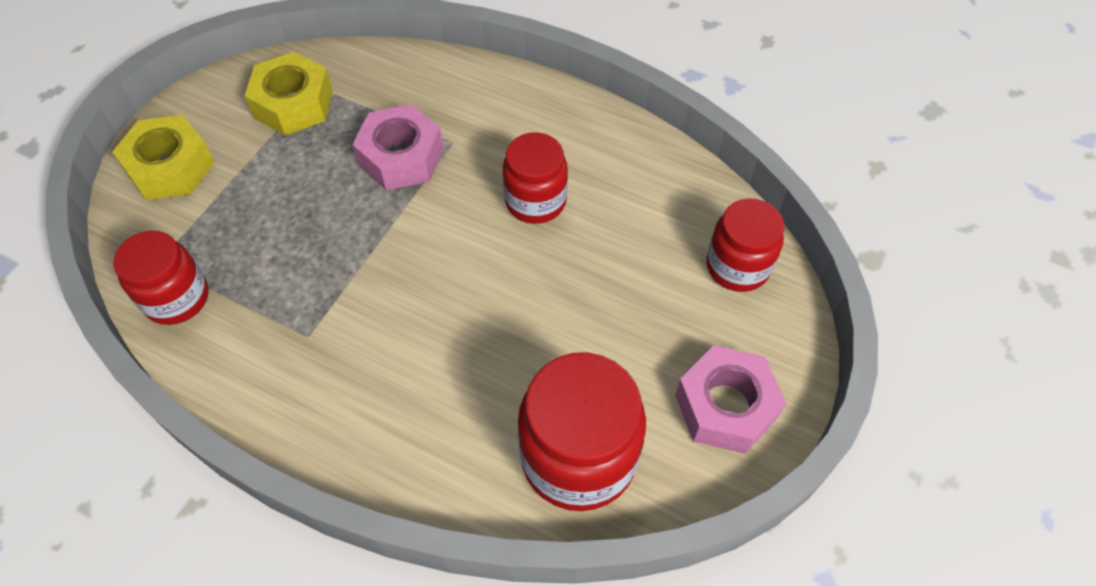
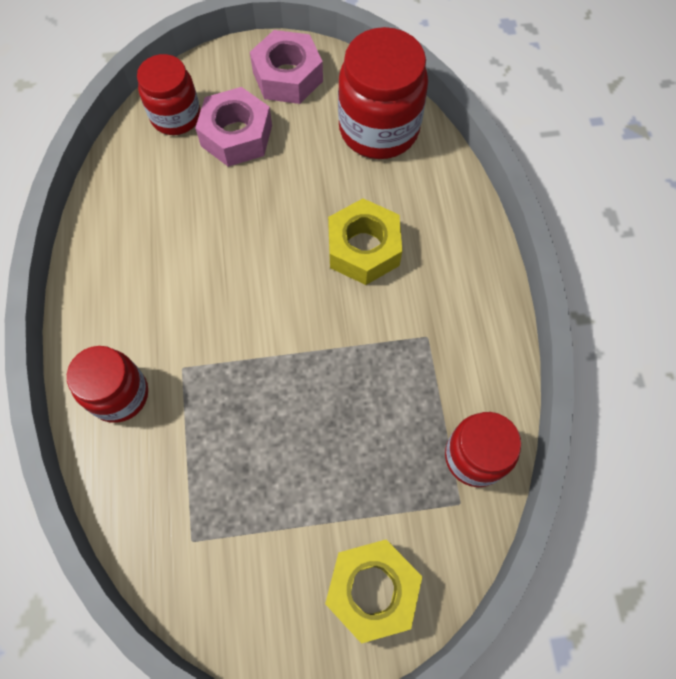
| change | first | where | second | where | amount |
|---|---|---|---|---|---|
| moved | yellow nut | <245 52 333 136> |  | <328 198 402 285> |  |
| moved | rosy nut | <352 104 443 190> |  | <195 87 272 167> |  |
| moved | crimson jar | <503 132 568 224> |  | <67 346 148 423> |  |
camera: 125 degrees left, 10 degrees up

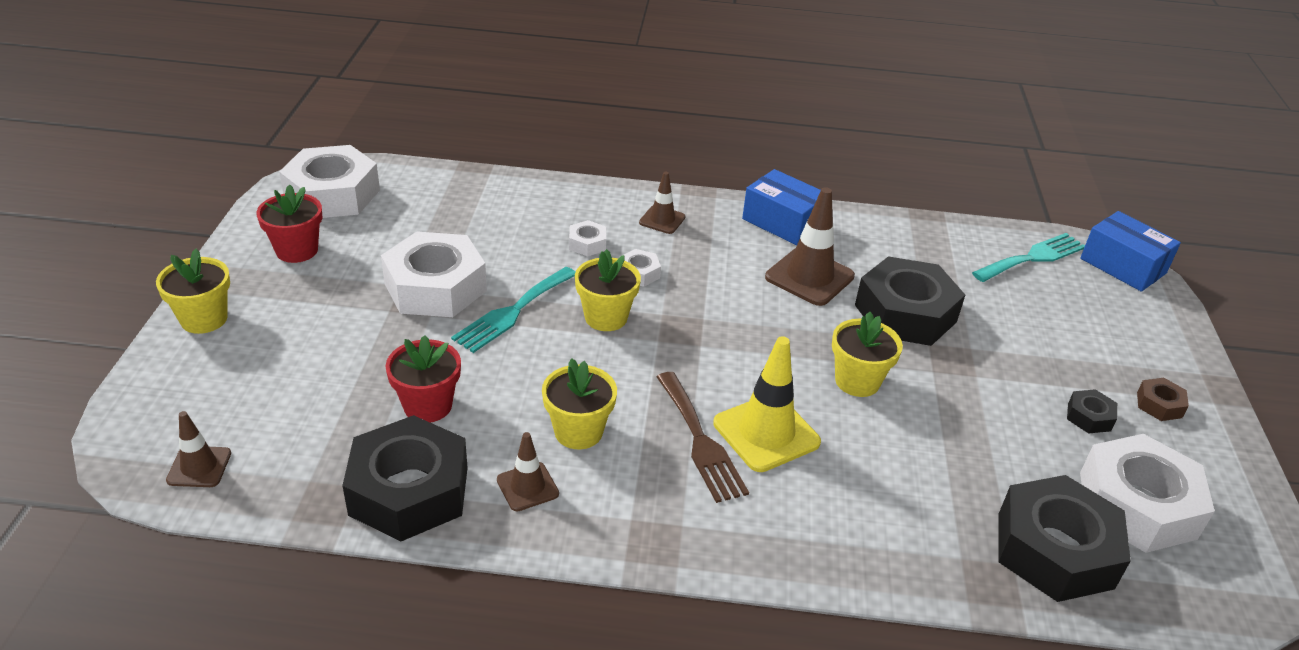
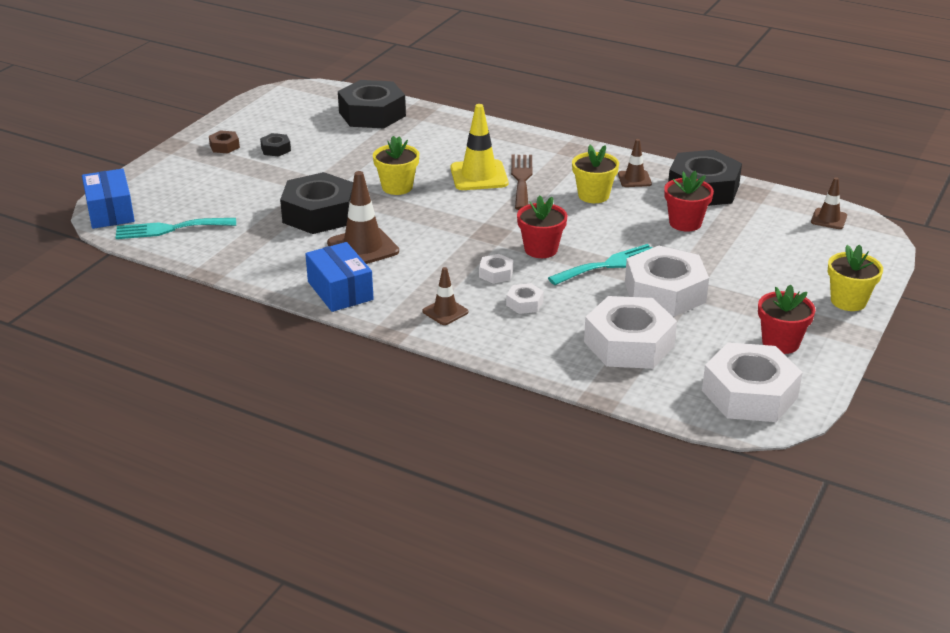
| change | first | where | second | where | amount |
|---|---|---|---|---|---|
| recoloured | yellow potted plant | <575 249 641 331> | crimson potted plant | <517 195 567 258> |  |
| moved | pure white nut | <1080 434 1215 553> |  | <584 296 677 369> |  |
camera: 155 degrees left, 5 degrees down

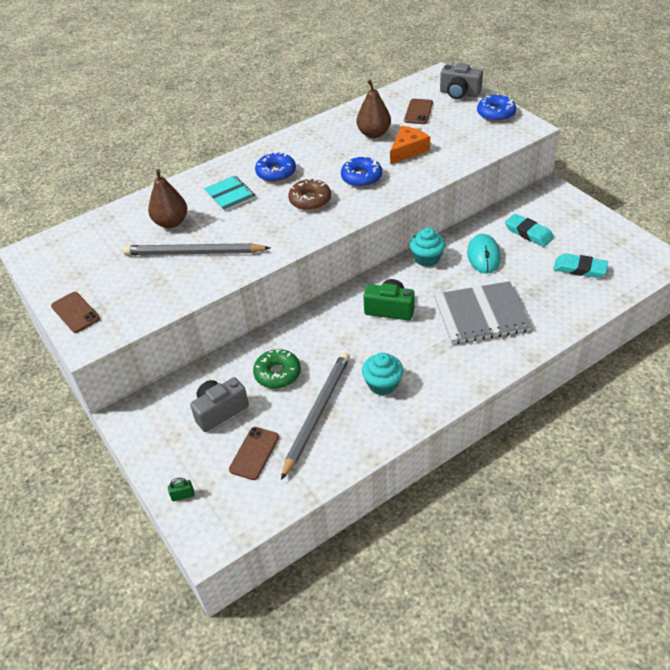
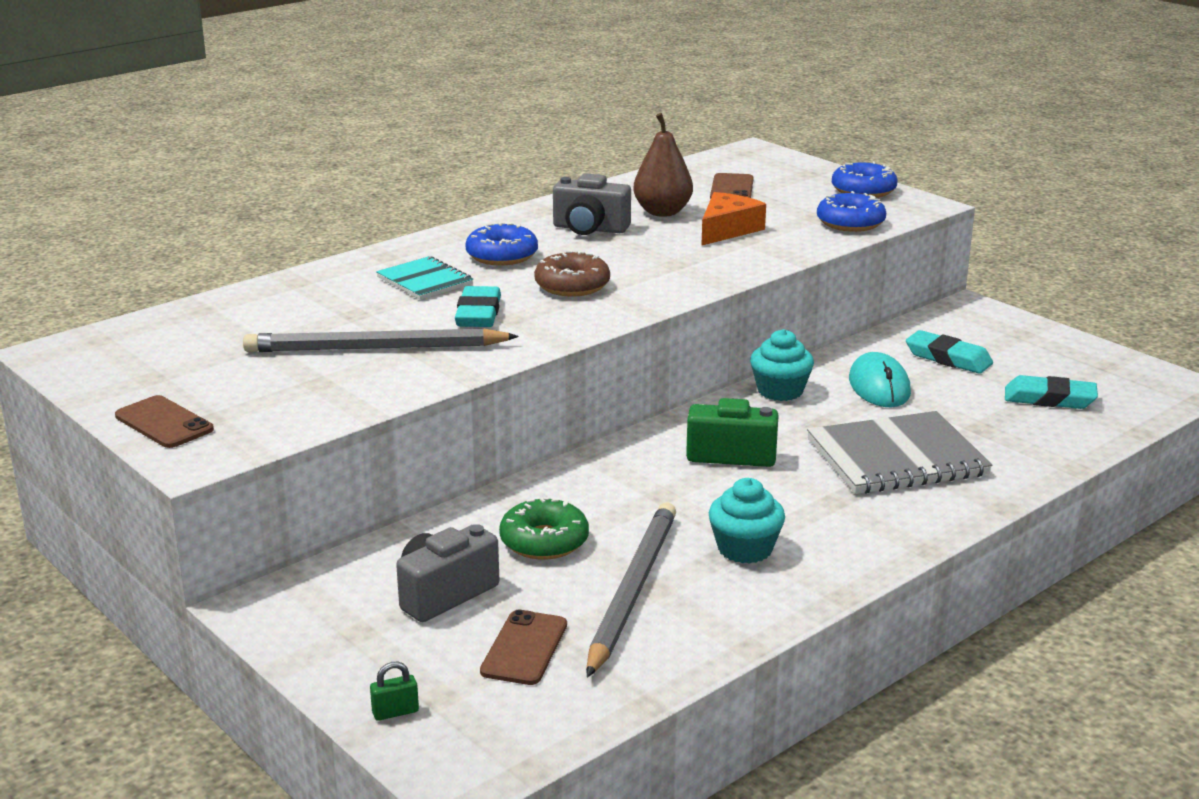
| change | first | where | second | where | amount |
|---|---|---|---|---|---|
| removed | brown toy pear | <148 169 187 228> |  |  |  |
| moved | blue doughnut | <341 156 382 187> |  | <817 191 886 232> |  |
| moved | grey camera | <440 63 483 99> |  | <553 173 631 235> |  |
| added |  |  | turquoise pencil eraser | <455 286 501 327> |  |
camera: 10 degrees left, 20 degrees down

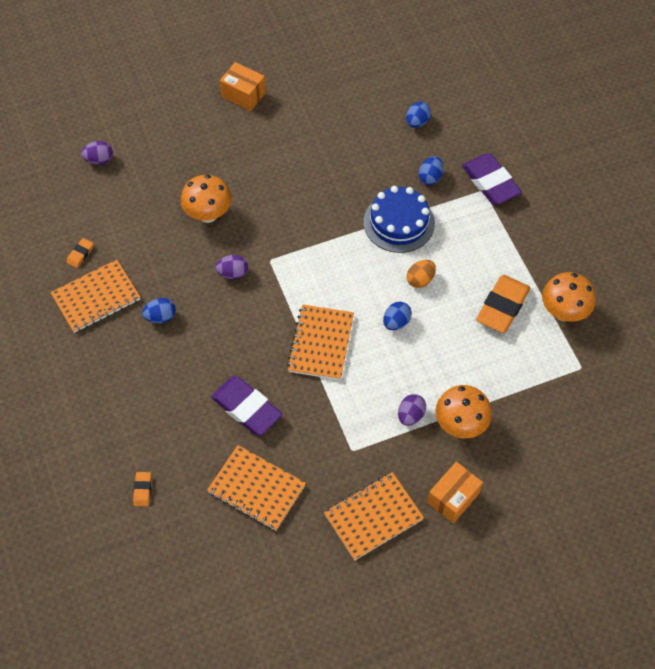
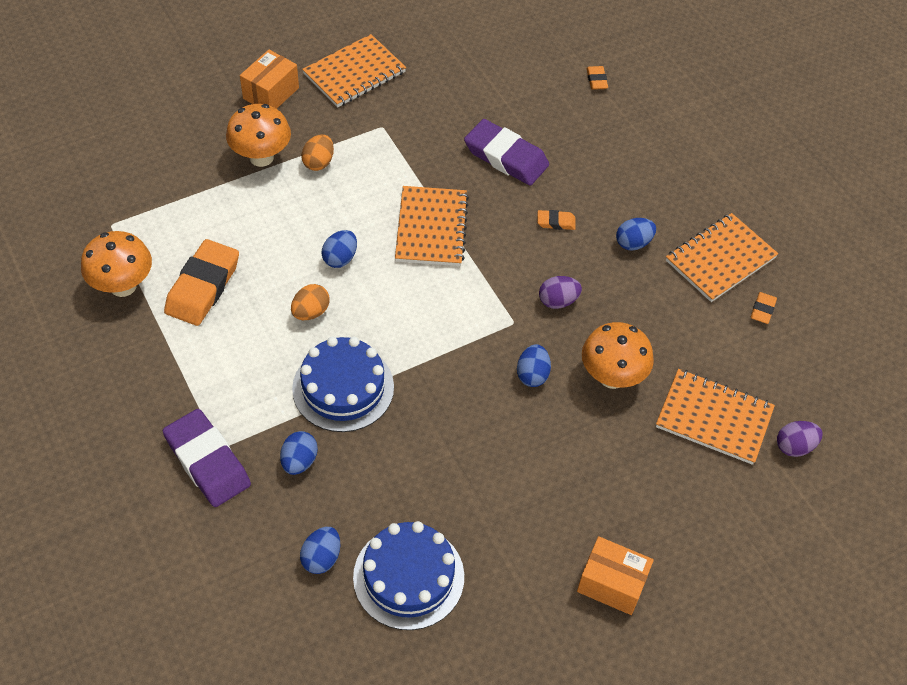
| change | first | where | second | where | amount |
|---|---|---|---|---|---|
| moved | orange notebook | <207 445 306 531> |  | <656 369 775 465> |  |
| recoloured | royal purple egg | <398 394 426 426> | orange egg | <301 134 334 171> |  |
| added |  |  | blue gateau | <353 521 464 630> |  |
| added |  |  | blue egg | <517 344 551 387> |  |
| added |  |  | orange pencil eraser | <537 210 576 230> |  |
camera: 170 degrees right, 5 degrees down

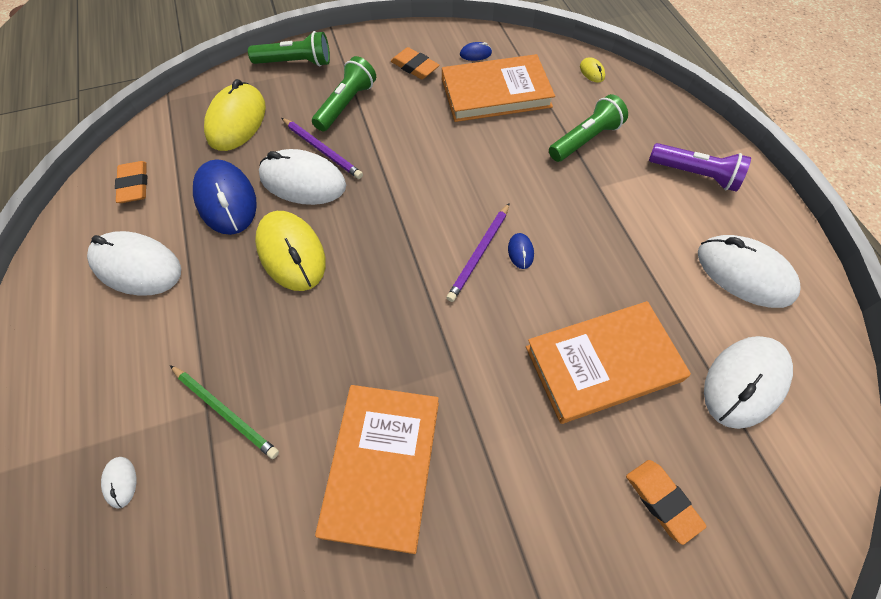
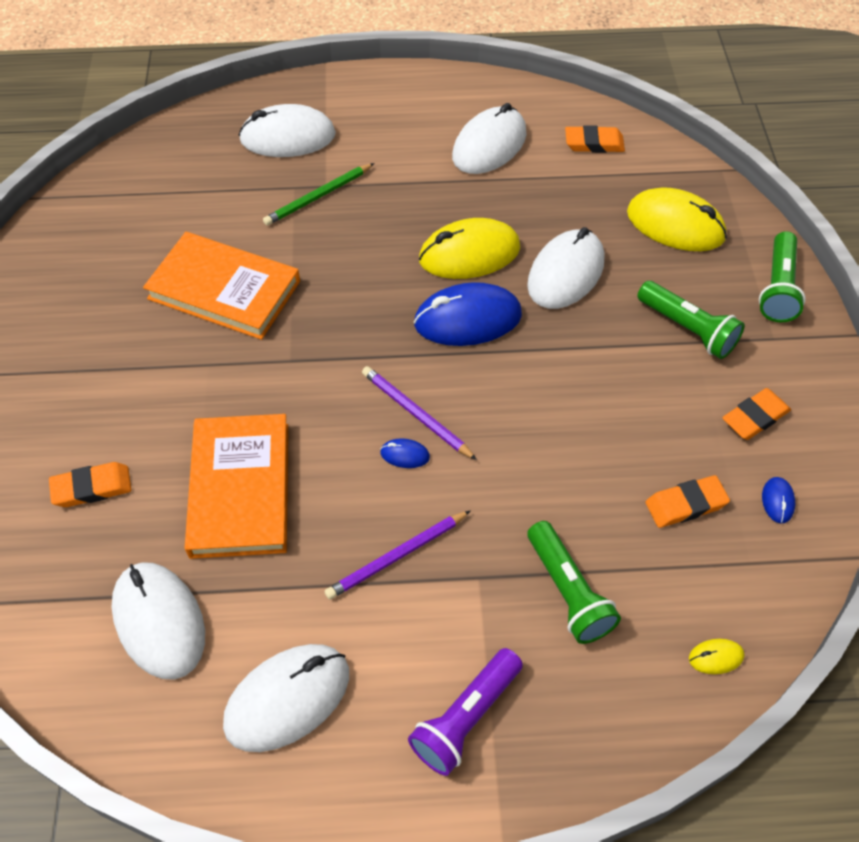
| change | first | where | second | where | amount |
|---|---|---|---|---|---|
| resized | pure white PC mouse | <101 457 136 509> |  | <239 104 336 157> | x2.38 |
| moved | blue PC mouse | <193 159 257 235> |  | <414 282 522 346> |  |
| moved | royal purple wooden pencil | <282 118 363 179> |  | <325 510 471 600> |  |
| replaced | orange hardcover | <442 54 555 122> | orange pencil eraser | <646 475 730 528> |  |
camera: 105 degrees right, 5 degrees down

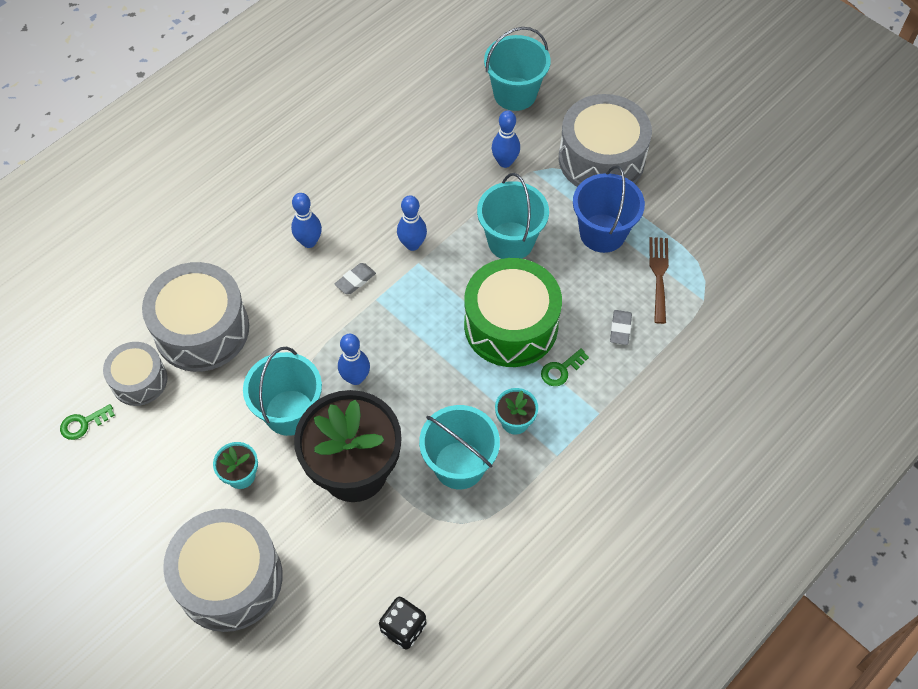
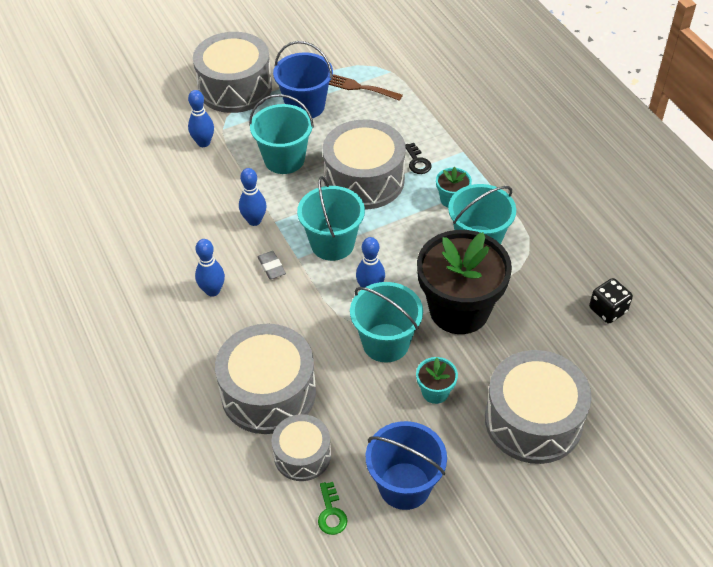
| change | first | where | second | where | amount |
|---|---|---|---|---|---|
| recoloured | green toy drum | <464 258 562 367> | grey toy drum | <323 119 406 209> |  |
| moved | turquoise bucket | <484 27 551 111> |  | <297 176 365 261> |  |
| recoloured | green latchkey | <541 349 589 386> | ebony latchkey | <405 143 432 174> |  |
| removed | grey pencil eraser | <610 310 632 345> |  |  |  |
| added |  |  | blue bucket | <366 421 447 510> |  |
camera: 70 degrees left, 10 degrees down

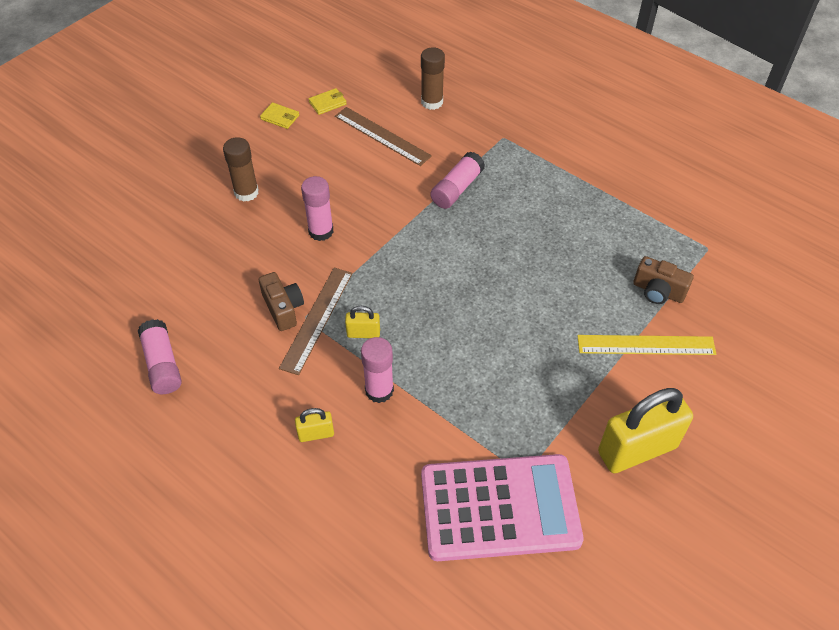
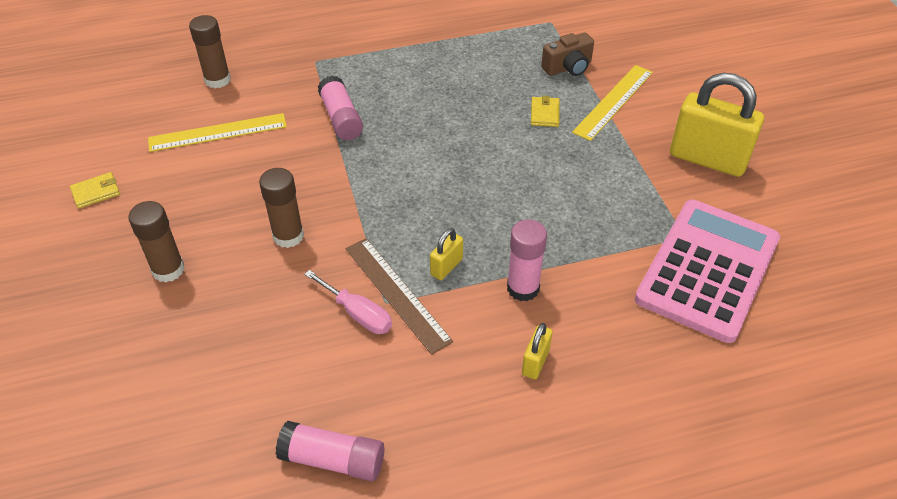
| change | first | where | second | where | amount |
|---|---|---|---|---|---|
| replaced | brown camera | <259 272 304 331> | rosy flat screwdriver | <304 270 392 334> |  |
| recoloured | rosy stick of glue | <301 176 334 241> | brown stick of glue | <259 168 304 248> |  |
| moved | yellow wallet | <308 88 347 115> |  | <531 96 560 127> |  |
| recoloured | brown measuring stick | <335 107 432 166> | yellow measuring stick | <148 113 287 152> |  |
| turned | yellow padlock | <598 388 693 473> |  | <670 73 764 177> | 75 degrees counterclockwise |
camera: 55 degrees left, 5 degrees down

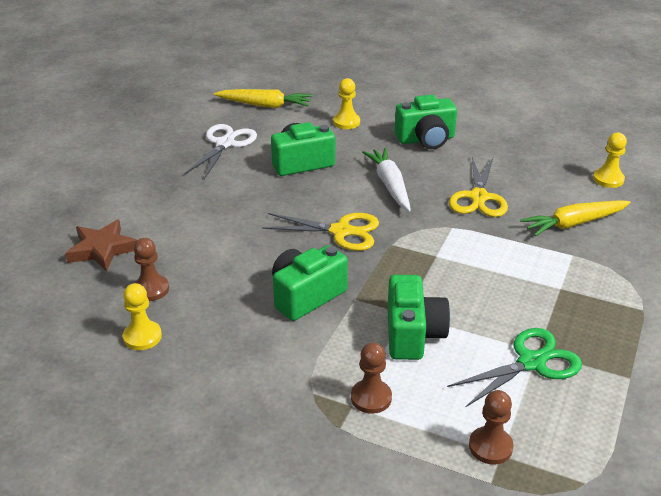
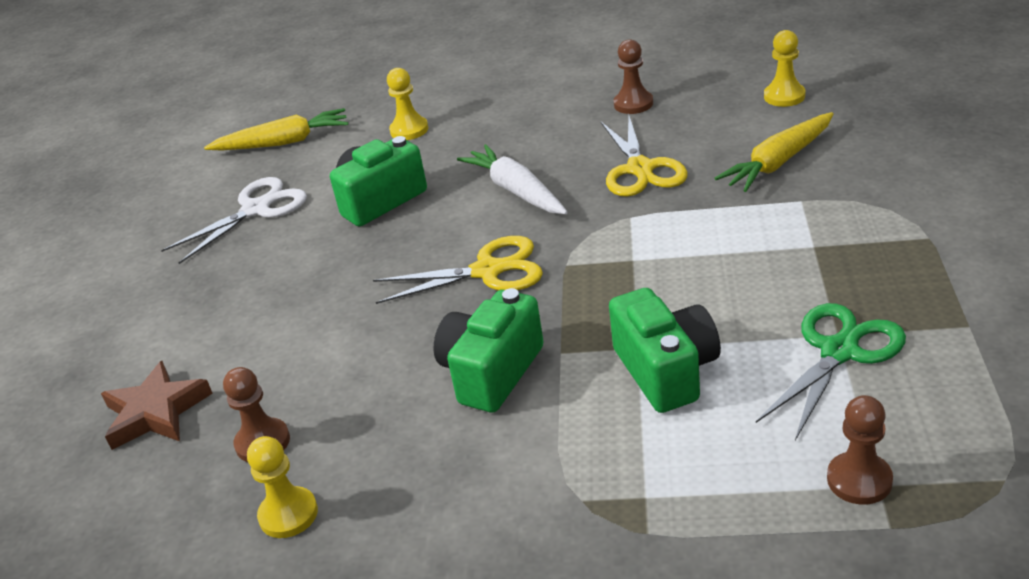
| change | first | where | second | where | amount |
|---|---|---|---|---|---|
| turned | pure white pair of scissors | <184 124 257 179> |  | <161 177 307 264> | 45 degrees clockwise |
| moved | brown chess pawn | <351 342 392 414> |  | <613 39 653 114> |  |
| removed | green camera | <395 95 457 149> |  |  |  |
camera: 15 degrees left, 0 degrees up

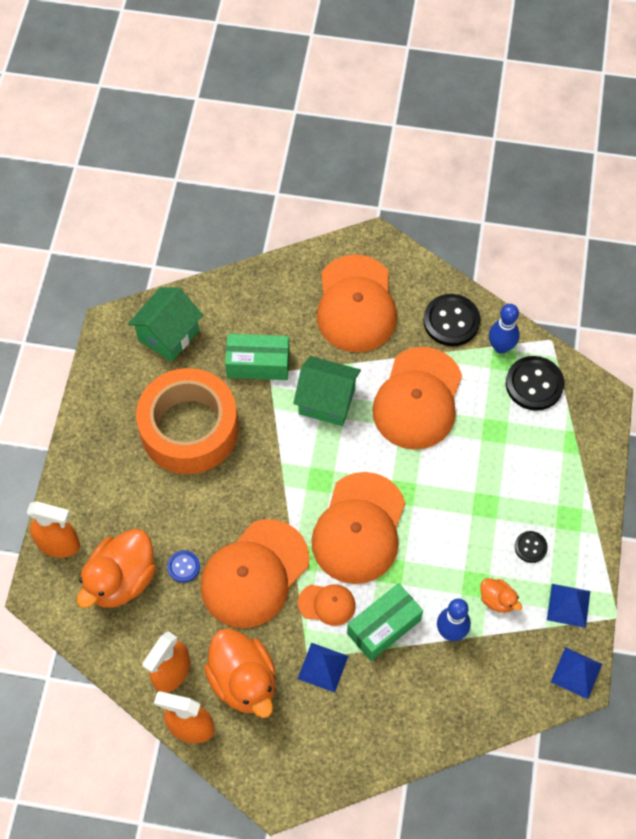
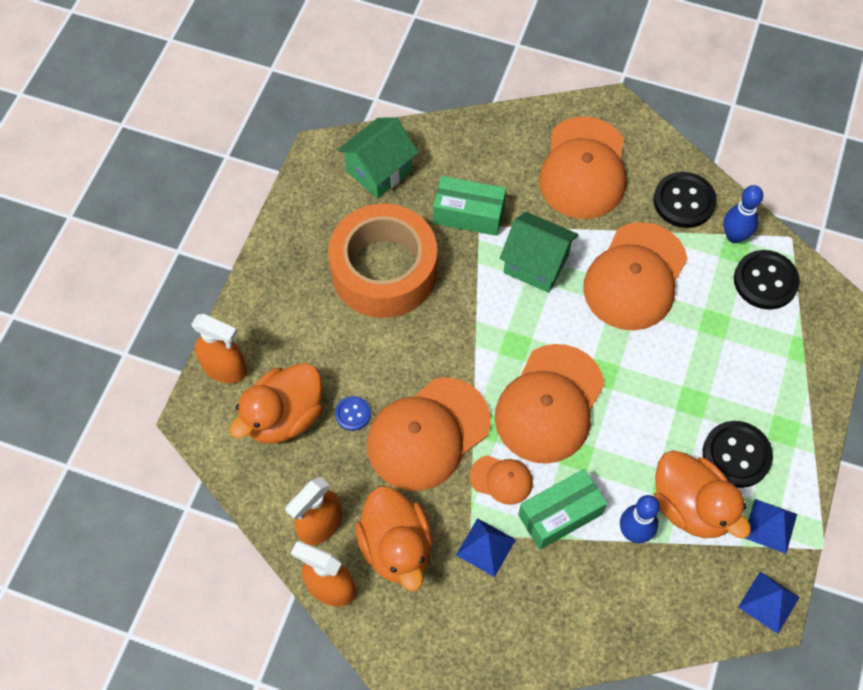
| change | first | where | second | where | amount |
|---|---|---|---|---|---|
| resized | orange rubber duck | <480 578 522 613> |  | <654 450 751 539> | x2.08 |
| resized | ebony shirt button | <515 531 548 563> |  | <703 421 773 488> | x1.88 |
camera: 10 degrees right, 0 degrees up

